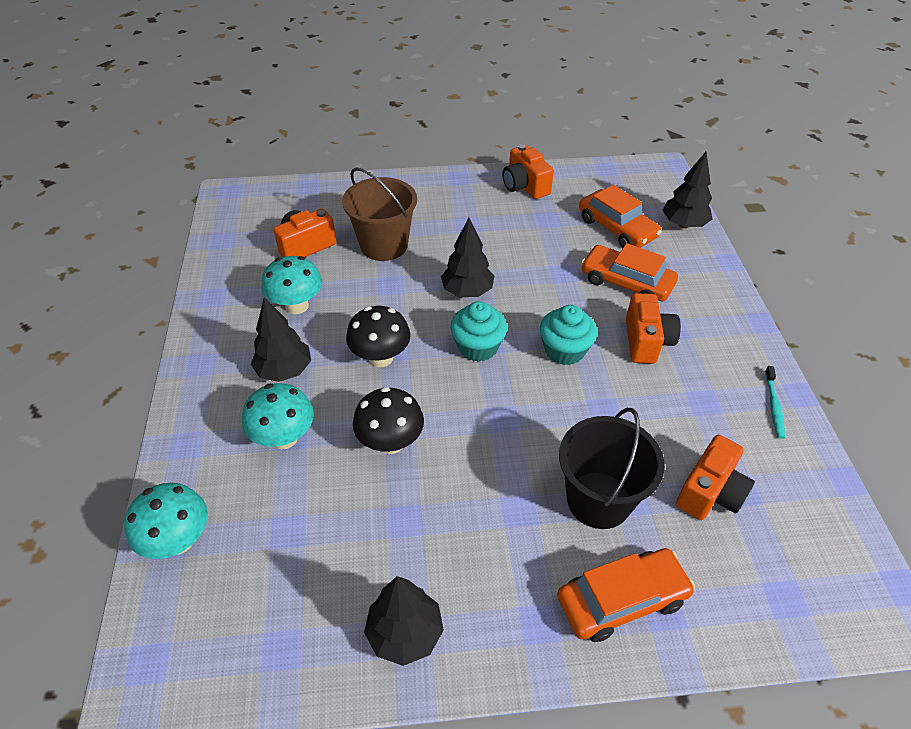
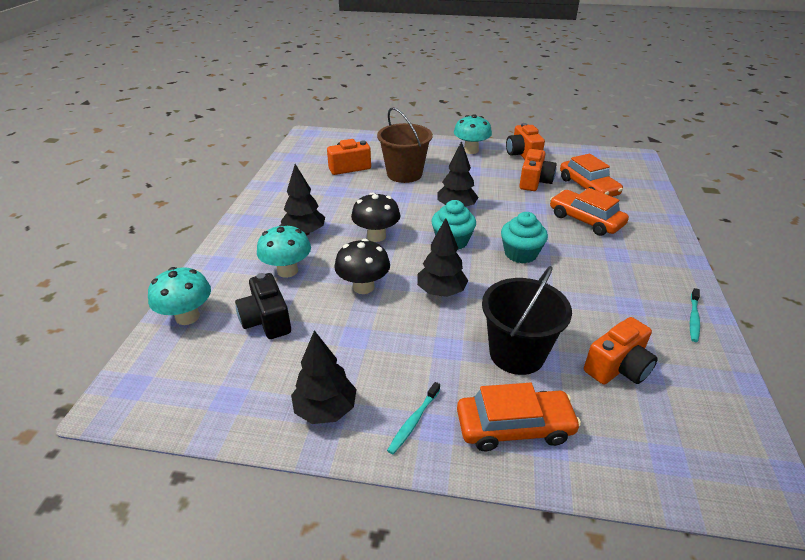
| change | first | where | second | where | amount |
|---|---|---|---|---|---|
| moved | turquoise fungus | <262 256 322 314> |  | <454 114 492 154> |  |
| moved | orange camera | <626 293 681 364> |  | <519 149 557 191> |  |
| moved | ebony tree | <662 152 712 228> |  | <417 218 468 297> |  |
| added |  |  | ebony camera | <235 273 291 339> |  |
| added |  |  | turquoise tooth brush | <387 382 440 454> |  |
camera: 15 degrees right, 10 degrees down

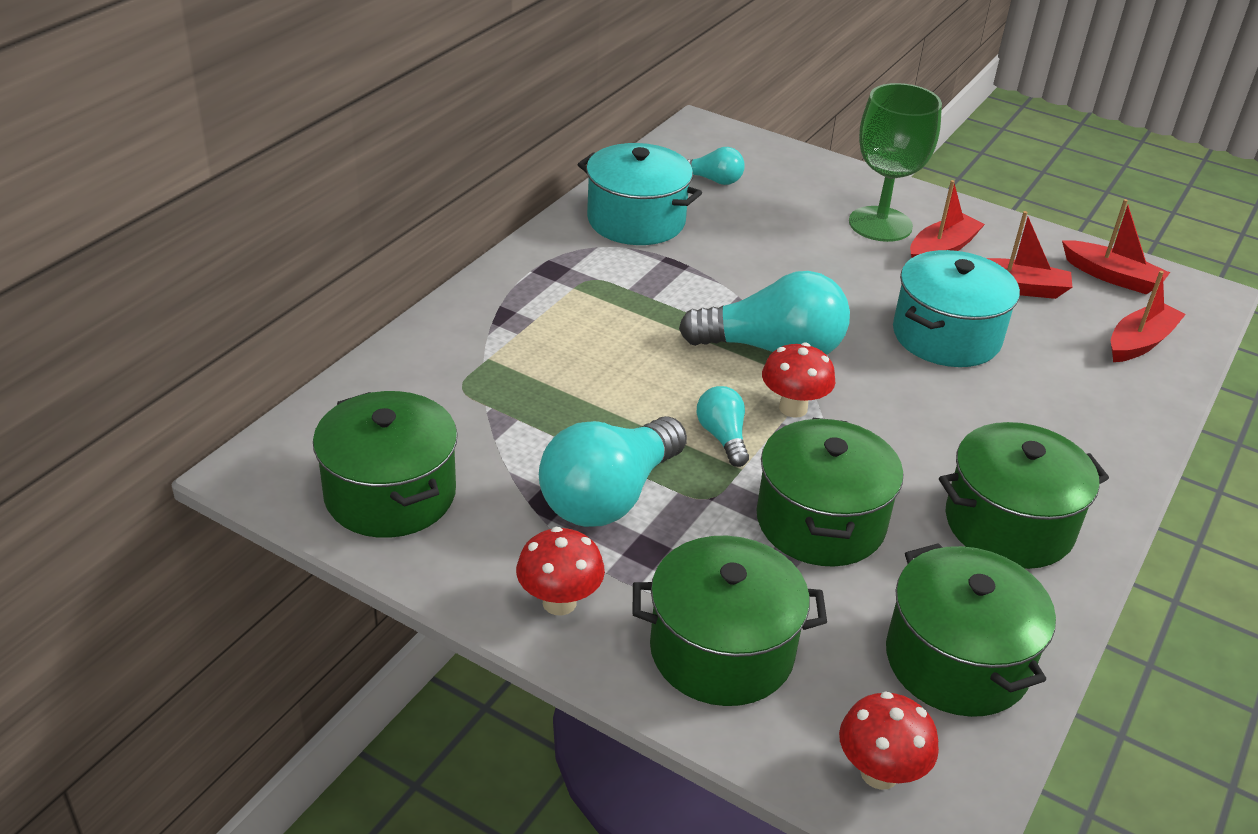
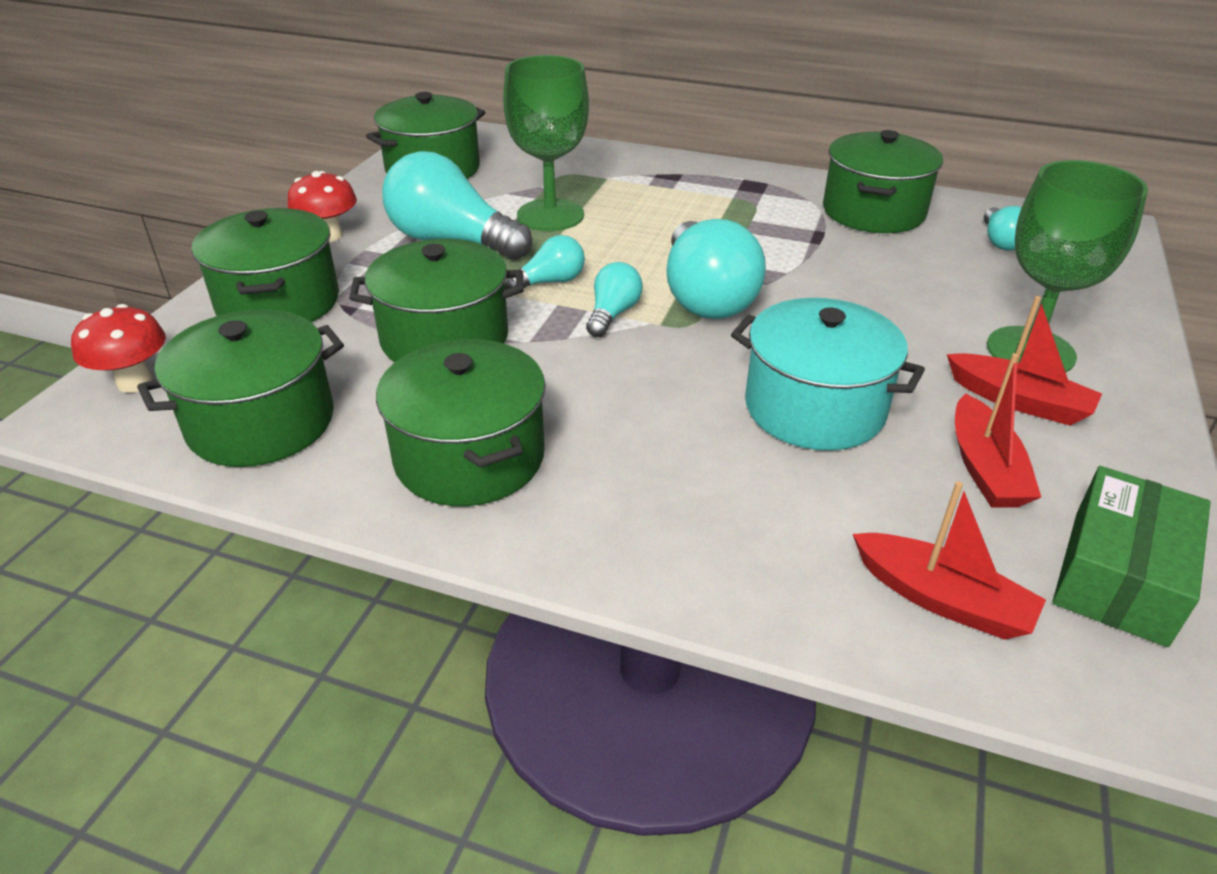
| change | first | where | second | where | amount |
|---|---|---|---|---|---|
| recoloured | turquoise cooking pot | <578 143 702 245> | green cooking pot | <823 130 943 233> |  |
| replaced | crimson fungus | <762 343 835 418> | turquoise light bulb | <586 262 642 337> |  |
| replaced | crimson sailboat | <1062 199 1170 294> | green box | <1052 466 1211 647> |  |
| added |  |  | green chalice | <503 55 589 231> |  |
camera: 80 degrees right, 0 degrees up

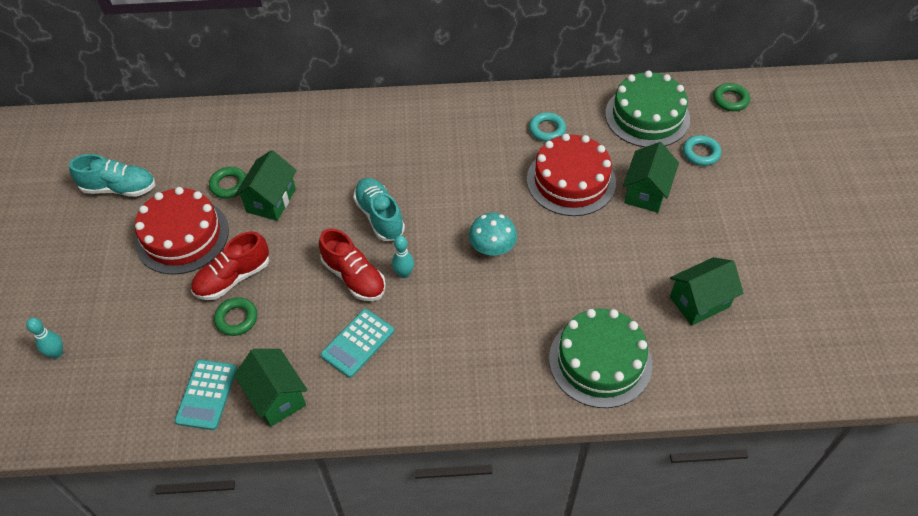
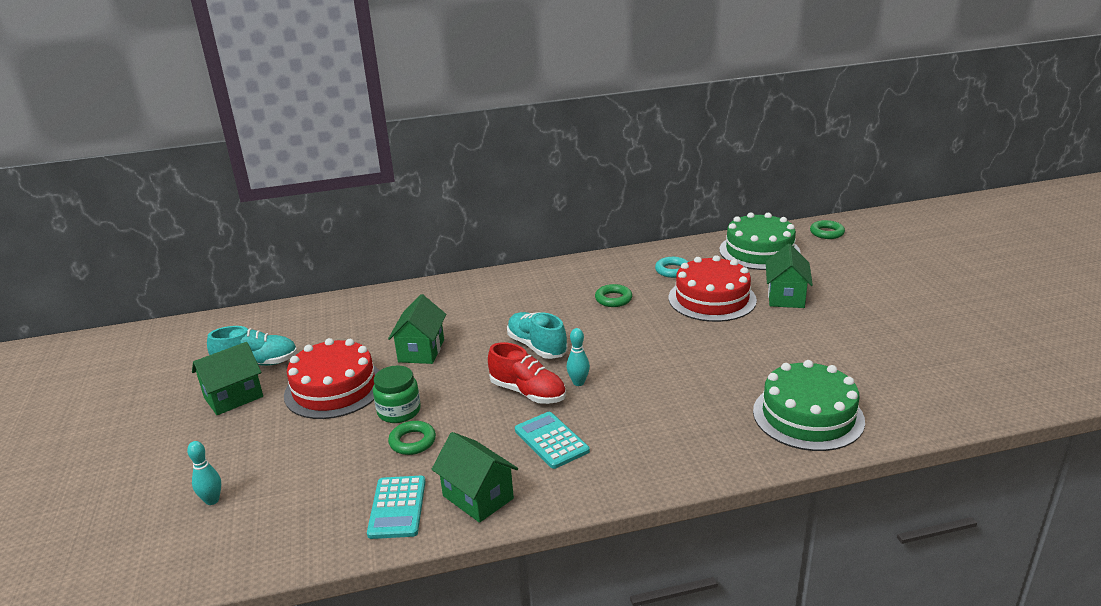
| change | first | where | second | where | amount |
|---|---|---|---|---|---|
| replaced | crimson lace-up shoe | <191 231 269 300> | green jar | <373 365 421 423> |  |
| moved | green torus | <209 167 246 199> |  | <595 284 632 307> |  |
| turned | turquoise pocket calculator | <321 309 394 378> |  | <515 412 590 469> | 120 degrees clockwise |
| removed | turquoise fungus | <469 213 517 256> |  |  |  |
| moved | green house | <670 257 743 325> |  | <192 342 263 415> |  |
| removed | turquoise torus | <683 135 721 166> |  |  |  |
camera: 10 degrees left, 25 degrees down

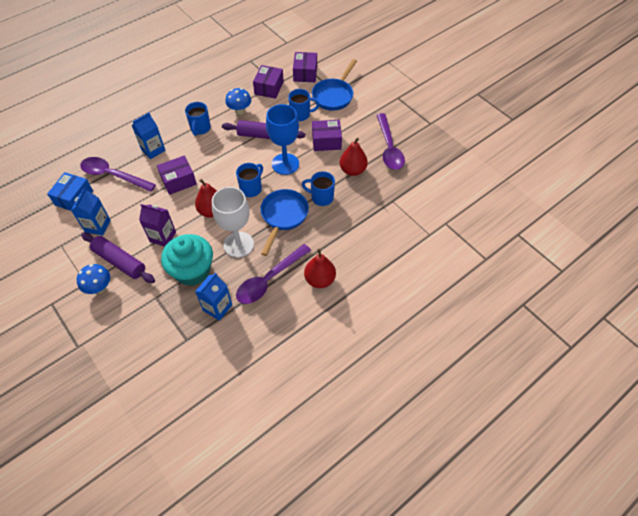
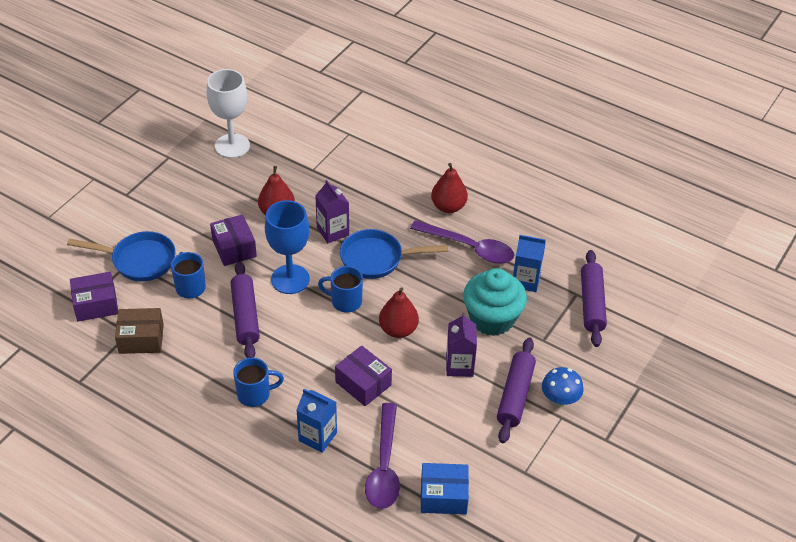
| change | first | where | second | where | amount |
|---|---|---|---|---|---|
| removed | blue juice carton | <71 188 111 236> |  |  |  |
| moved | pure white chalice | <212 187 254 258> |  | <207 69 250 158> |  |
| removed | blue fungus | <225 88 251 115> |  |  |  |
| recoloured | royal purple box | <253 65 284 99> | brown box | <115 308 164 354> |  |
| replaced | blue tea mug | <302 171 335 206> | royal purple juice carton | <315 180 349 243> |  |
| removed | royal purple spoon | <377 113 405 170> |  |  |  |
| added |  |  | royal purple dough roller | <581 250 607 347> |  |
camera: 110 degrees left, 10 degrees down

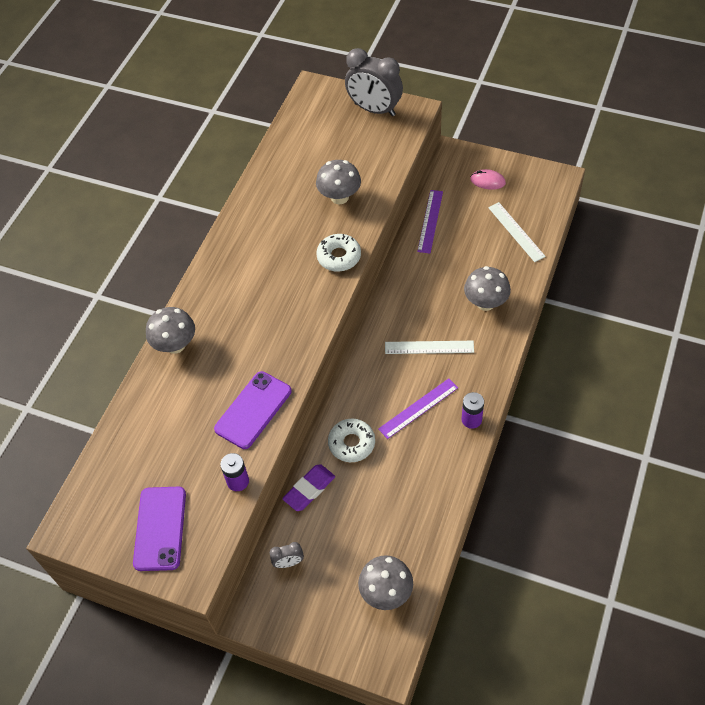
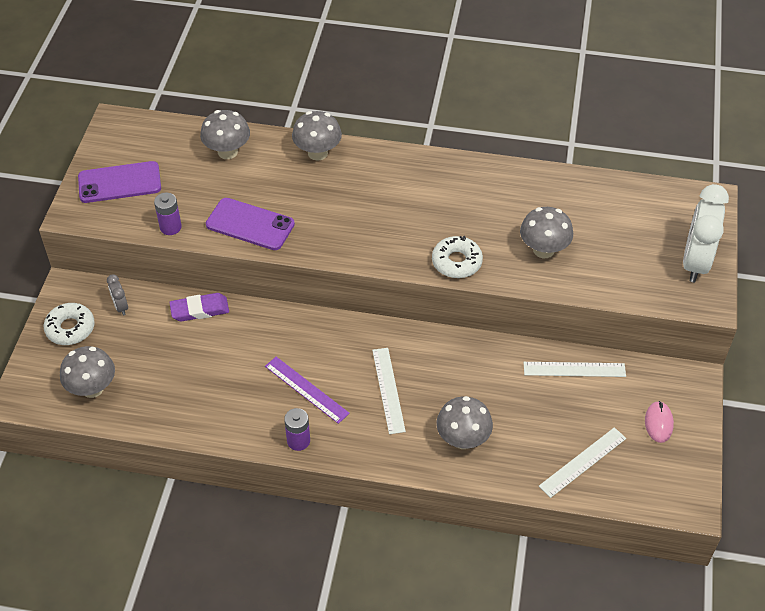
| change | first | where | second | where | amount |
|---|---|---|---|---|---|
| turned | royal purple pencil eraser | <282 464 335 511> |  | <169 293 229 322> | 45 degrees counterclockwise |
| moved | pure white doughnut | <328 419 375 462> |  | <43 303 95 345> |  |
| recoloured | grey alarm clock | <345 48 403 116> | pure white alarm clock | <683 184 729 282> |  |
| recoloured | royal purple measuring stick | <417 190 443 253> | pure white measuring stick | <524 362 626 377> |  |
| added |  |  | grey fungus | <200 110 250 159> |  |
camera: 75 degrees right, 5 degrees down

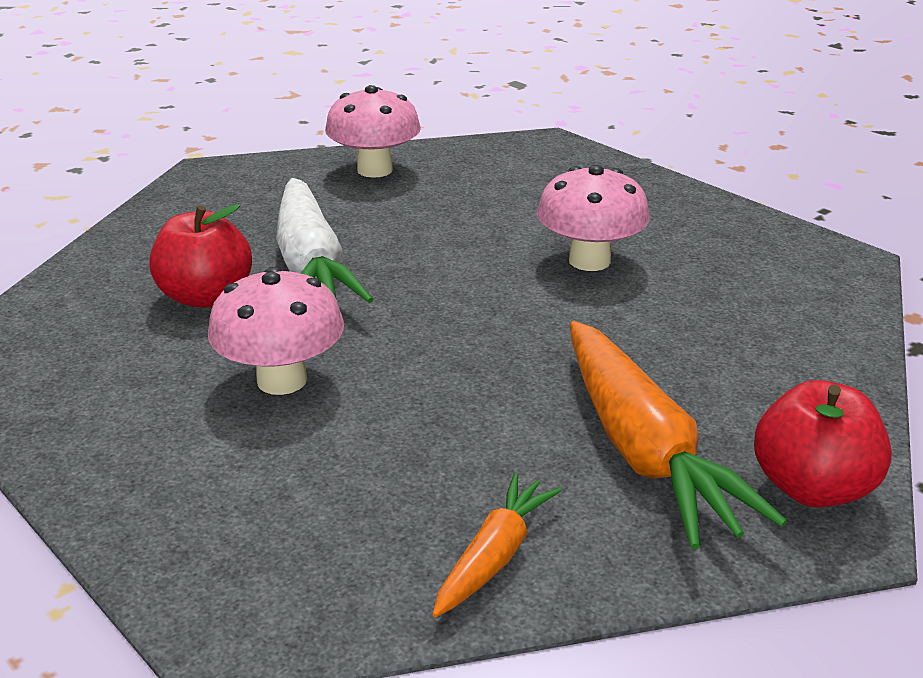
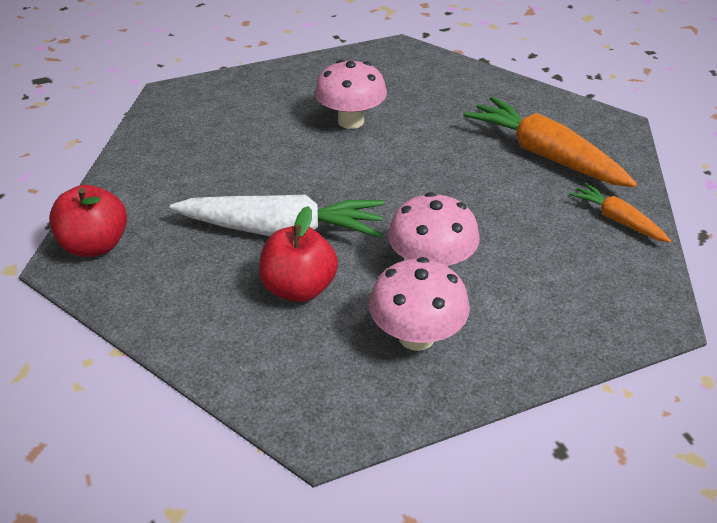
| change | first | where | second | where | amount |
|---|---|---|---|---|---|
| moved | rosy fungus | <325 85 421 178> |  | <369 257 470 351> |  |
| turned | orange root vegetable | <570 321 787 549> |  | <463 97 637 187> | 135 degrees counterclockwise |
| moved | crimson toy apple | <754 380 892 508> |  | <49 185 127 257> |  |
camera: 70 degrees left, 10 degrees up

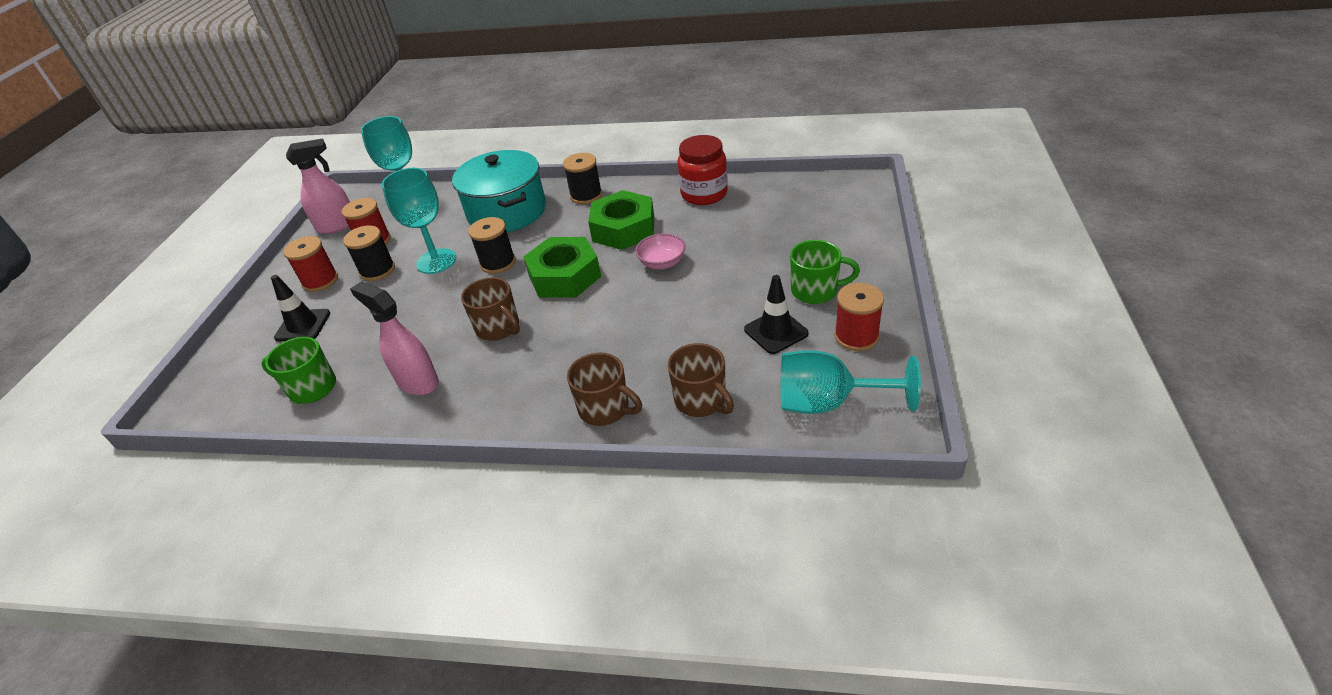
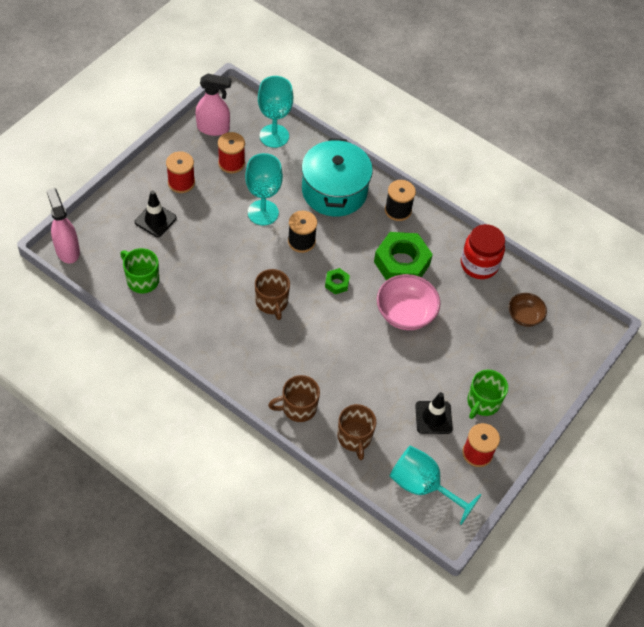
| change | first | where | second | where | amount |
|---|---|---|---|---|---|
| removed | ebony spool | <343 225 395 281> |  |  |  |
| moved | rosy sprayer | <350 282 439 395> |  | <46 188 80 264> |  |
| resized | green nut | <523 237 601 298> |  | <325 268 350 294> | x0.46 |
| turned | brown tea mug | <567 352 642 426> |  | <268 375 320 422> | 105 degrees clockwise |
| resized | rosy deep dish | <635 233 686 269> |  | <377 274 440 330> | x1.64 |
| turned | green tea mug | <790 240 860 304> |  | <467 370 508 419> | 90 degrees clockwise |
| added |  |  | brown deep dish | <509 293 547 327> |  |
camera: 20 degrees right, 15 degrees up

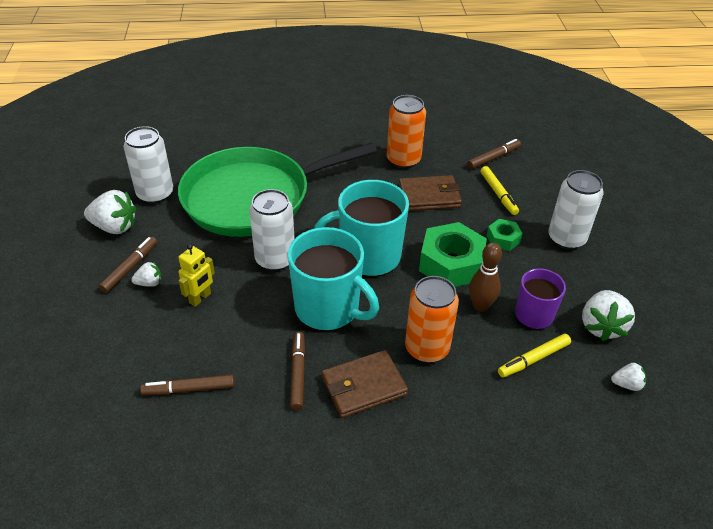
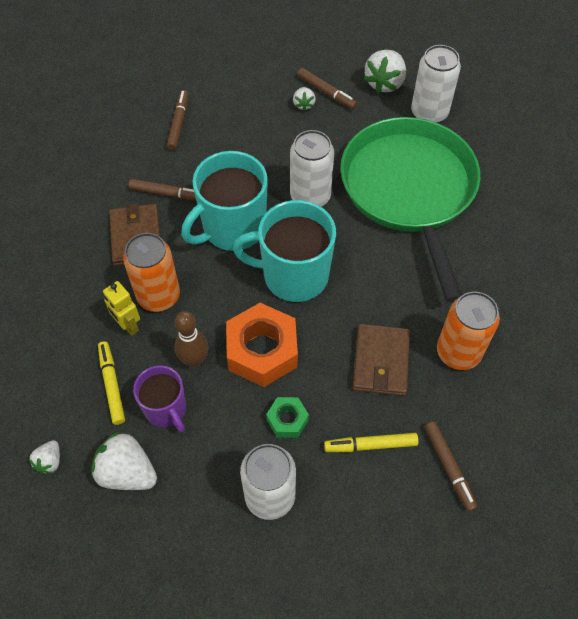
| change | first | where | second | where | amount |
|---|---|---|---|---|---|
| moved | yellow robot figure | <178 244 215 307> |  | <103 281 140 336> |  |
| turned | turquoise tea mug | <314 180 409 277> |  | <233 200 336 302> | 90 degrees counterclockwise |
| recoloured | green nut | <419 222 487 287> | orange nut | <226 303 298 387> |  |
camera: 105 degrees right, 15 degrees up

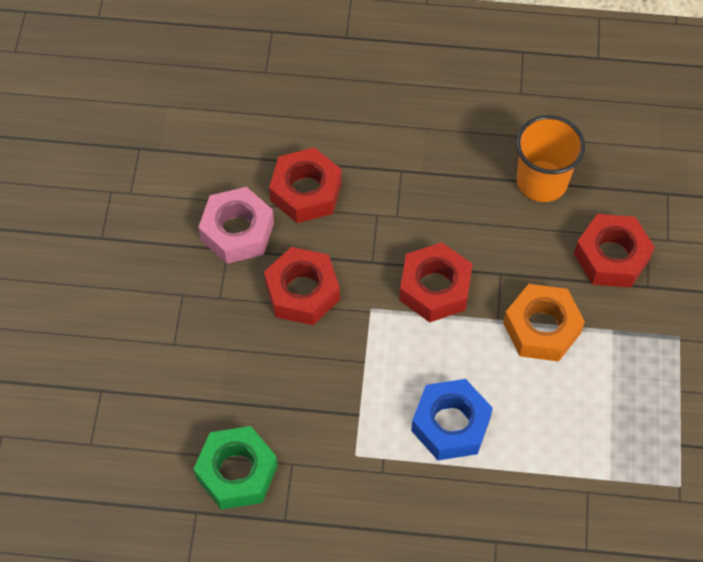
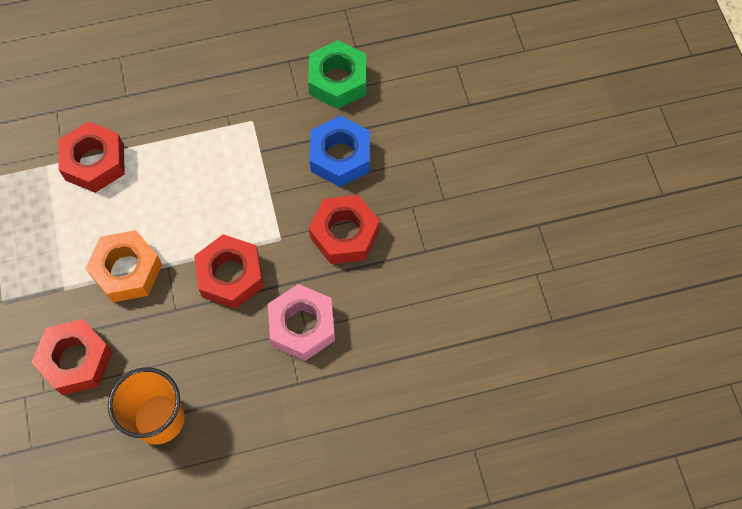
| change | first | where | second | where | amount |
|---|---|---|---|---|---|
| moved | rosy nut | <198 187 274 264> |  | <268 284 335 361> |  |
| moved | crimson nut | <269 147 342 223> |  | <58 121 125 193> |  |
| moved | blue nut | <411 379 493 460> |  | <309 116 370 187> |  |
camera: 160 degrees right, 5 degrees up

